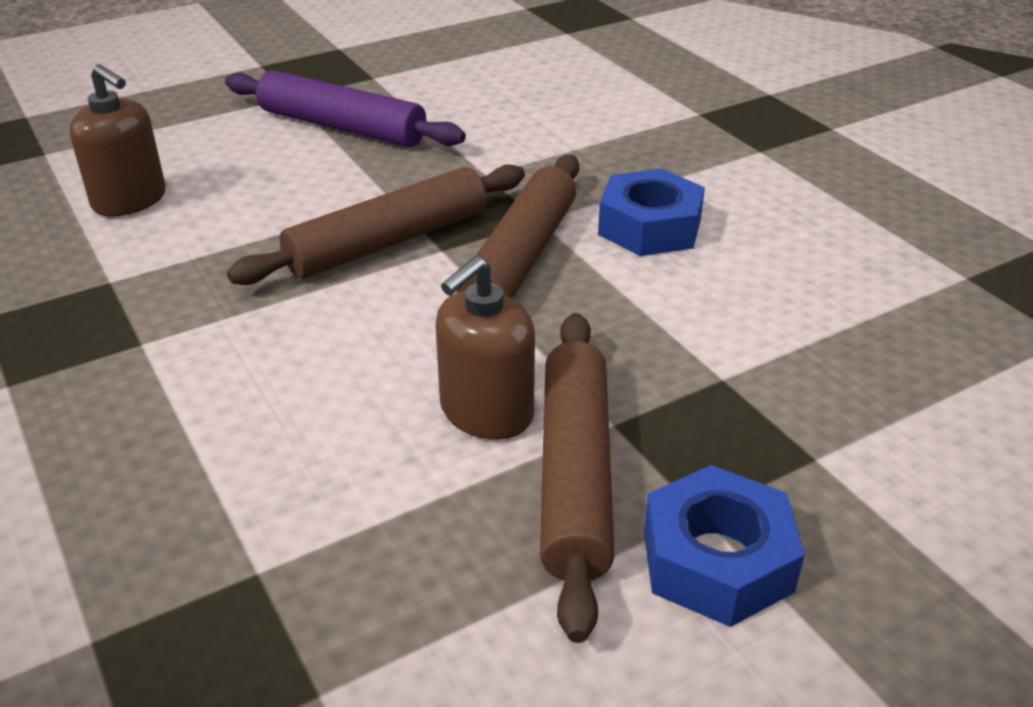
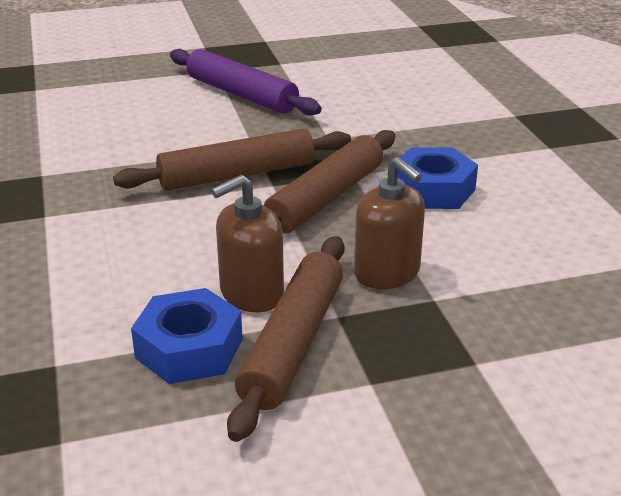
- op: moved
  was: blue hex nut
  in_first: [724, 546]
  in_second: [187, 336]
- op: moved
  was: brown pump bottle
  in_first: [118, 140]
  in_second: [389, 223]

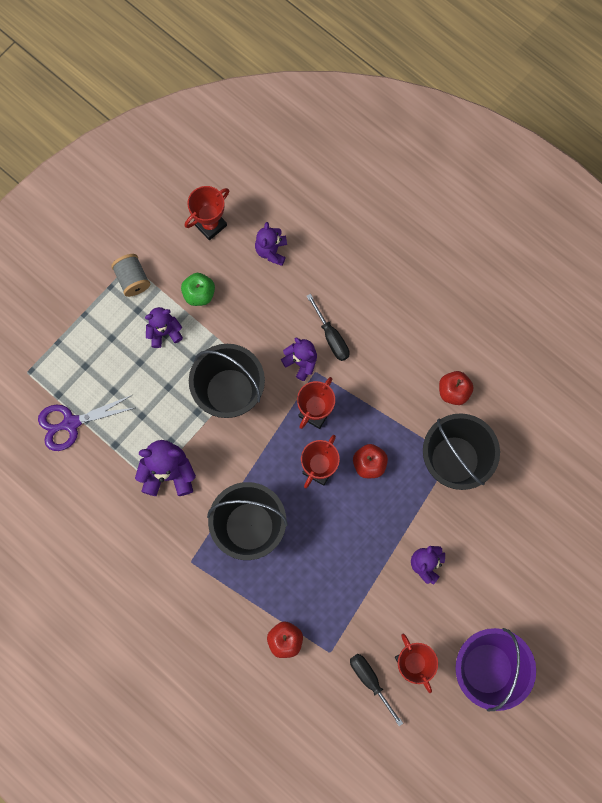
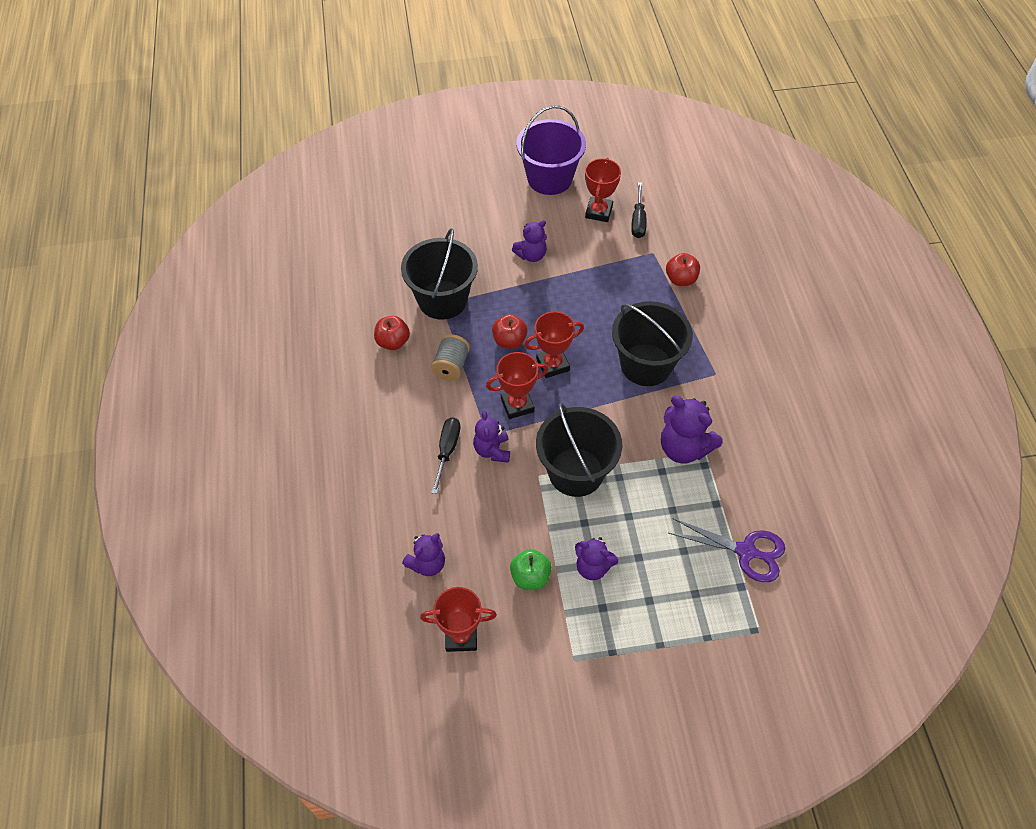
- op: moved
  was: grey bobbin
  in_first: [130, 275]
  in_second: [450, 357]

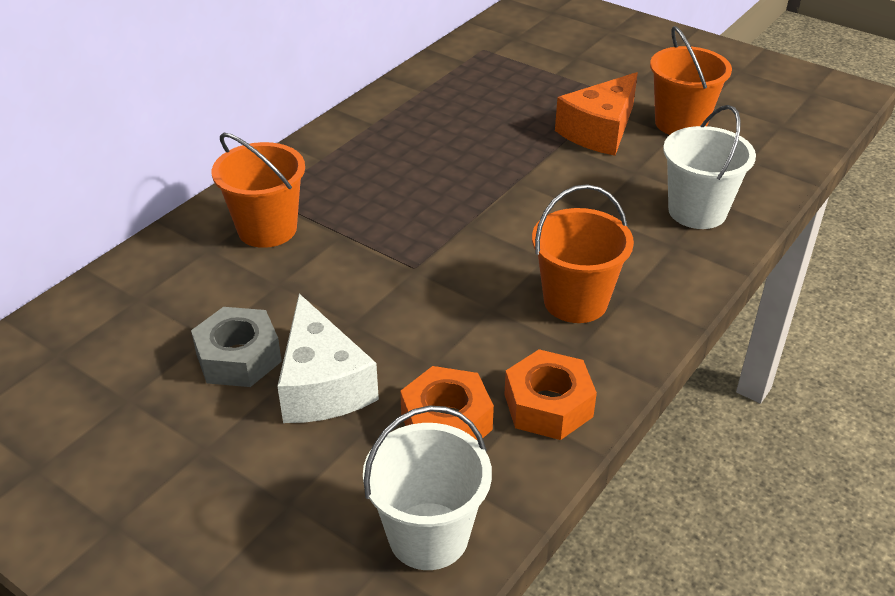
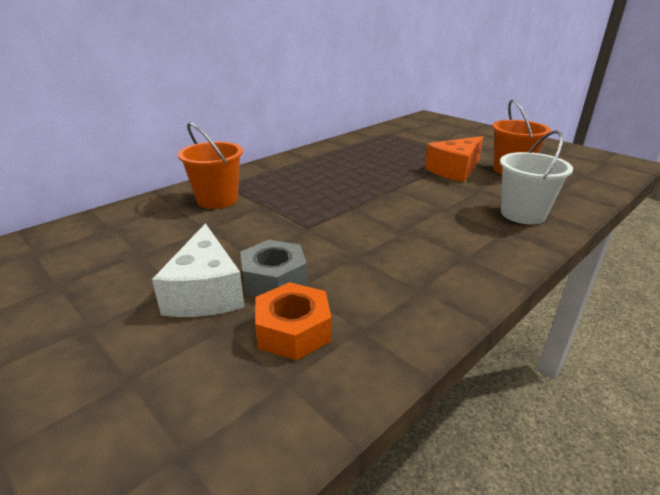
- op: moved
  was: grey hex nut
  in_first: [236, 347]
  in_second: [273, 268]
- op: removed
  was: pure white sand bucket
  in_first: [427, 488]
- op: removed
  was: orange-coloured hex nut
  in_first: [550, 394]
- op: removed
  was: orange-coloured sand bucket
  in_first: [583, 253]

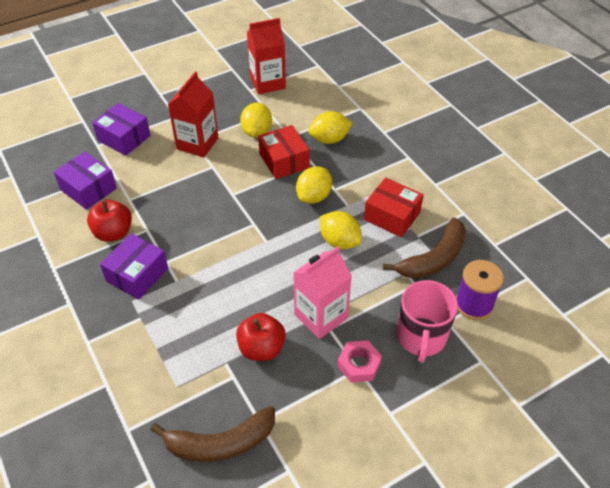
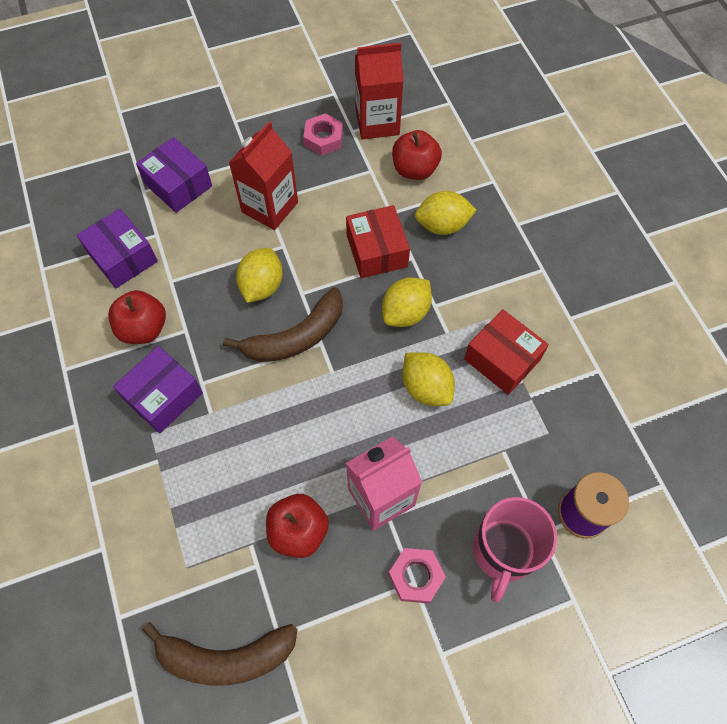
- op: moved
  was: brown banana fruit
  in_first: [424, 248]
  in_second: [283, 324]
- op: moved
  was: golden toy lemon
  in_first: [256, 120]
  in_second: [259, 275]
- op: added
  now: pink hex nut
  in_second: [323, 134]
- op: added
  now: crimson toy apple
  in_second: [417, 155]

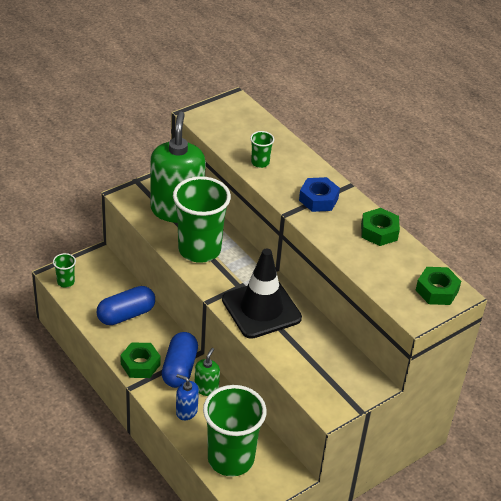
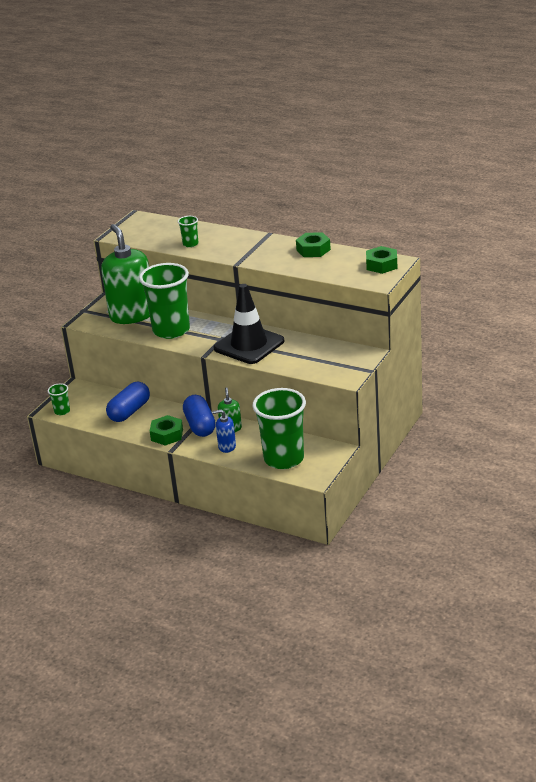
- op: removed
  was: blue hex nut
  in_first: [319, 194]

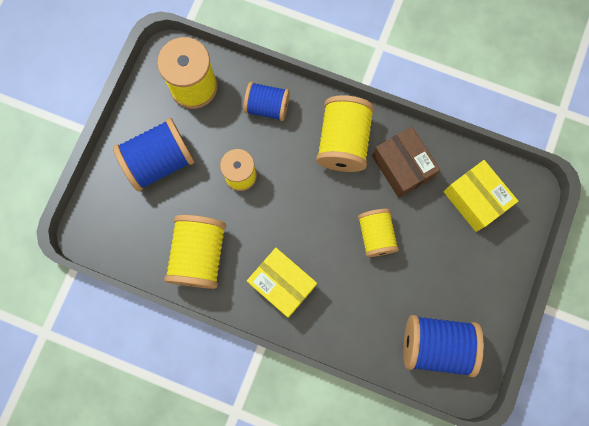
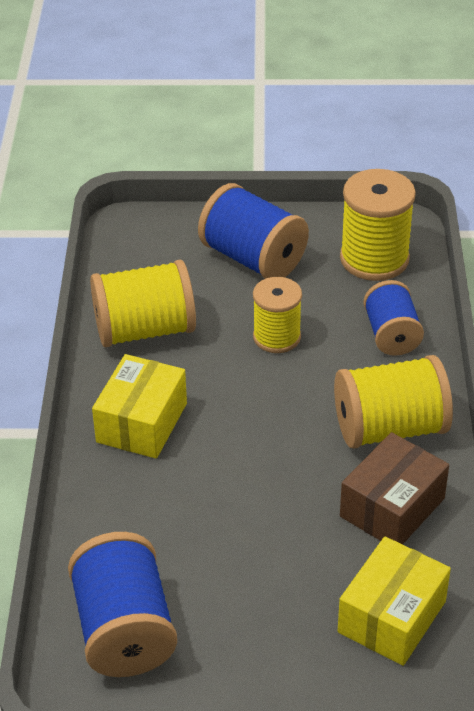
- op: removed
  was: golden bobbin
  in_first: [378, 233]

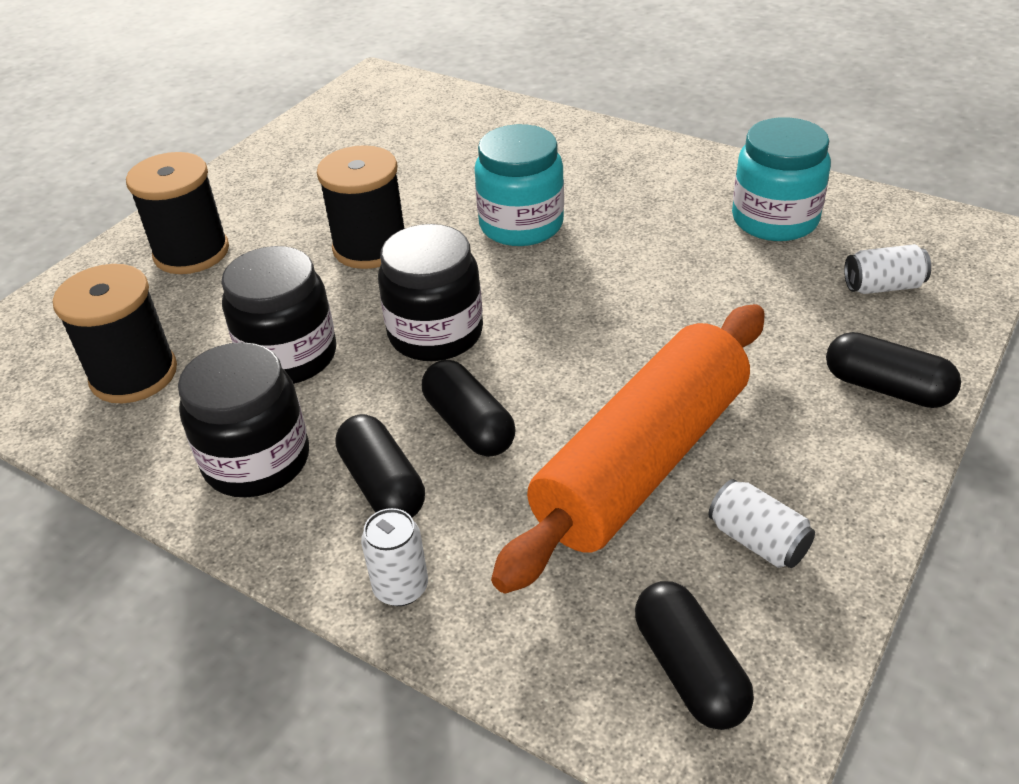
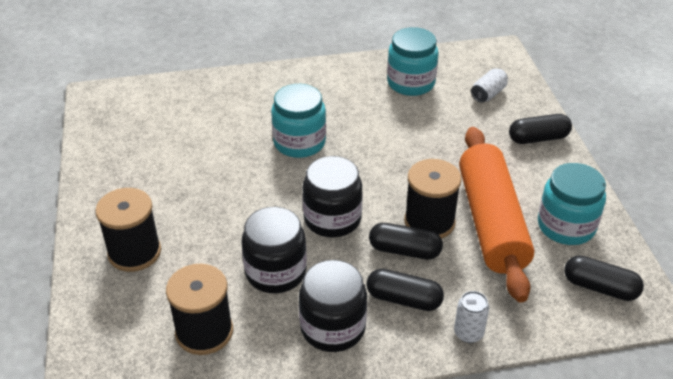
- op: moved
  was: jet-black bobbin
  in_first: [360, 207]
  in_second: [433, 199]
- op: replaced
  was: pure white tin
  now: aqua preserve jar
  in_first: [761, 523]
  in_second: [572, 204]

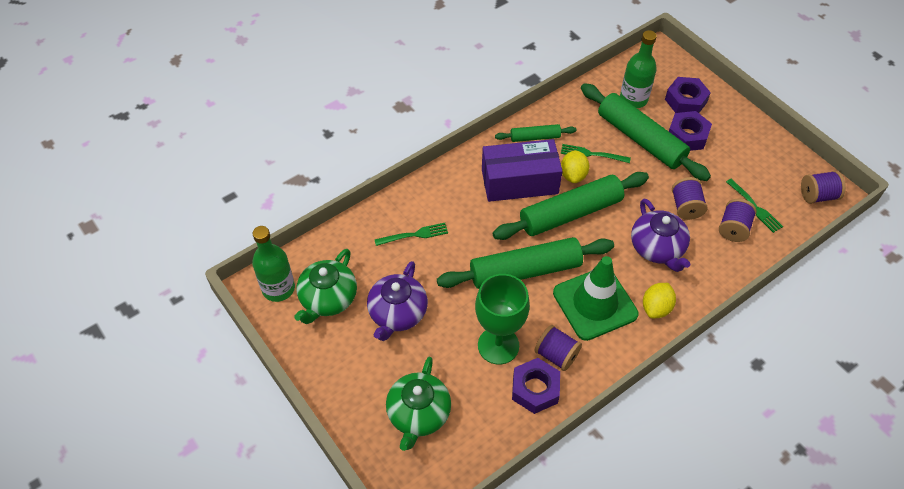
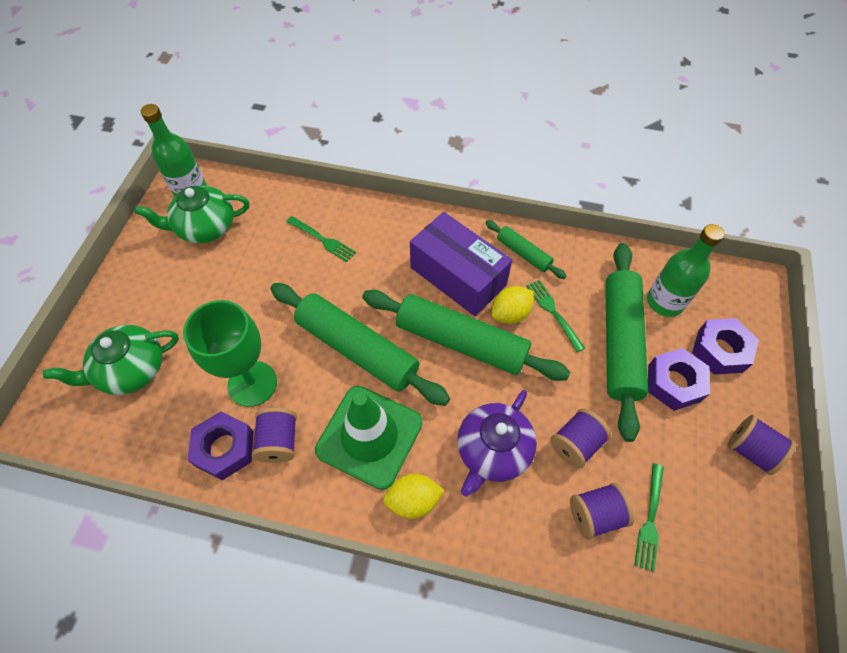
- op: moved
  was: royal purple bobbin
  in_first: [823, 187]
  in_second: [762, 445]
- op: removed
  was: royal purple teapot
  in_first: [397, 301]

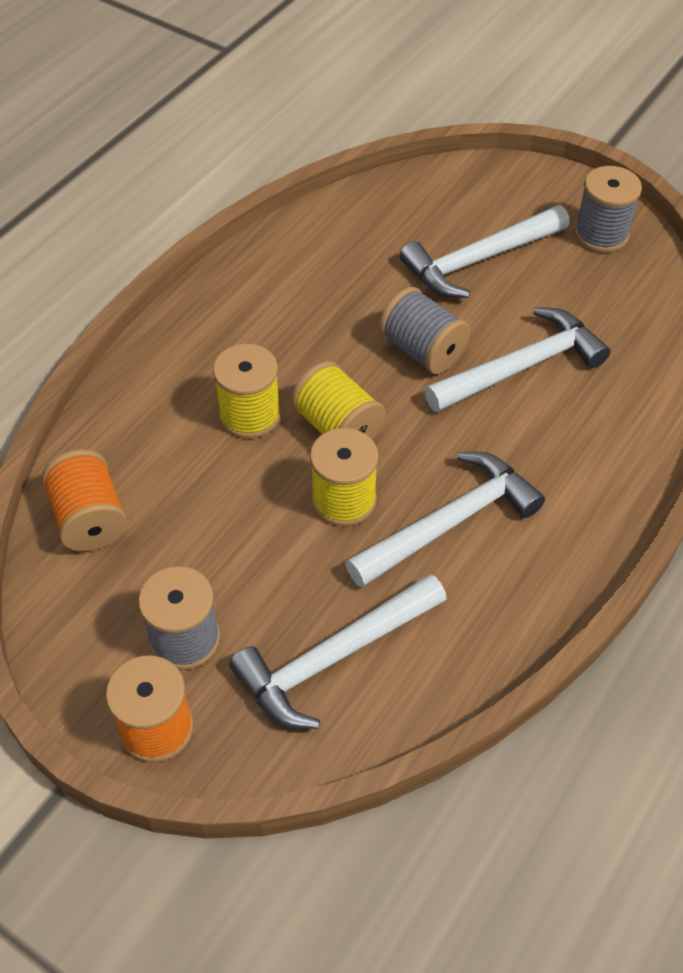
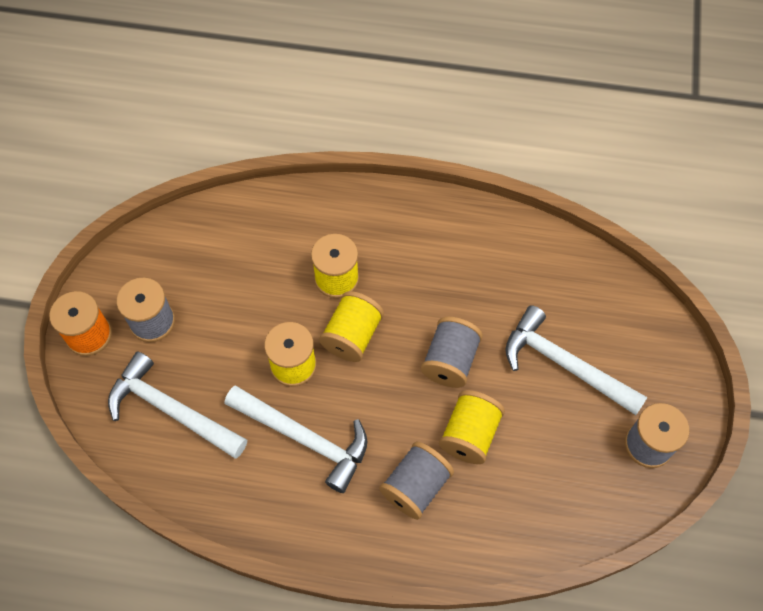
- op: added
  now: grey bobbin
  in_second: [416, 481]
- op: replaced
  was: pure white hammer
  now: golden bobbin
  in_first: [517, 359]
  in_second: [472, 427]
- op: removed
  was: orange-coloured bobbin
  in_first: [85, 500]

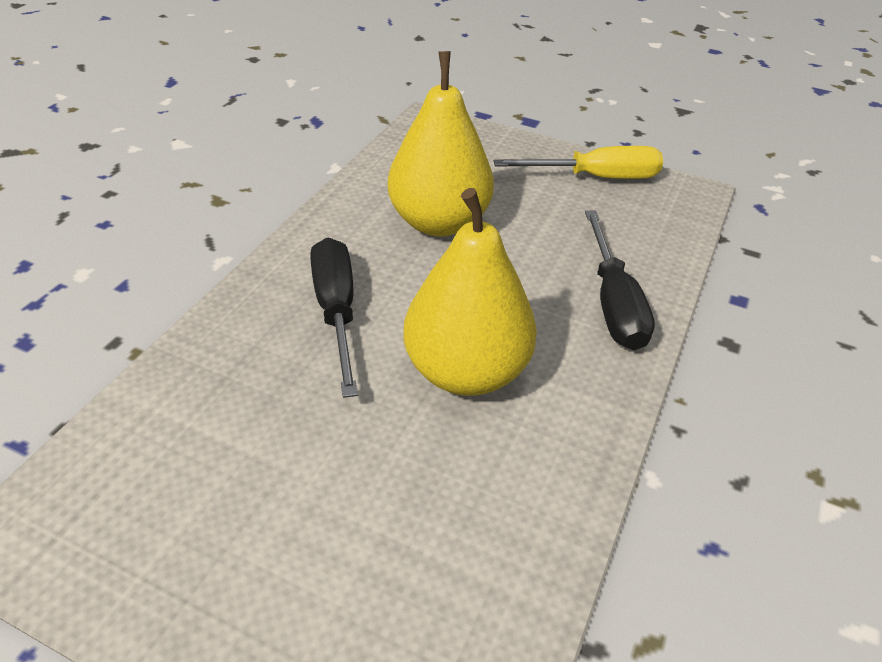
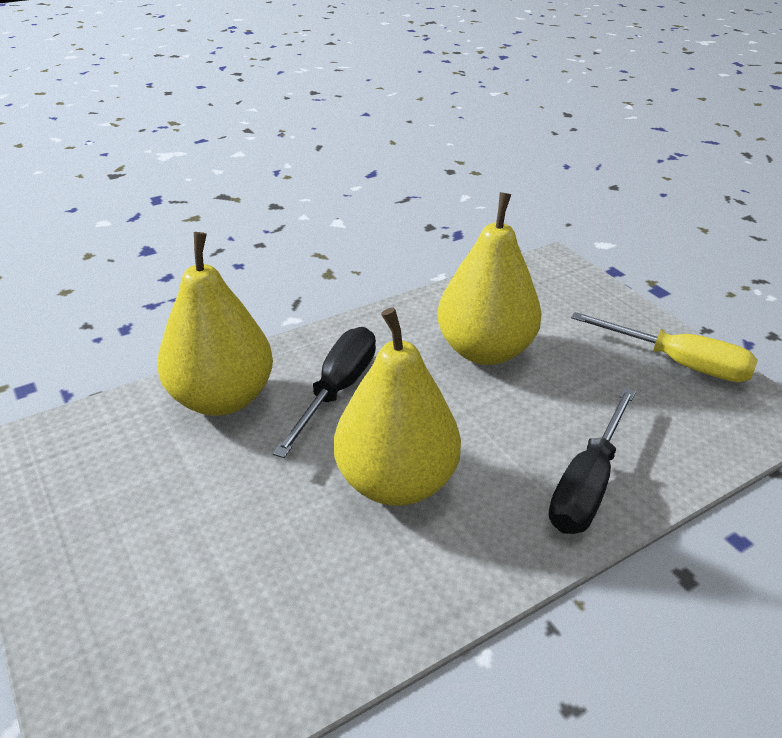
- op: added
  now: golden pear
  in_second: [215, 324]

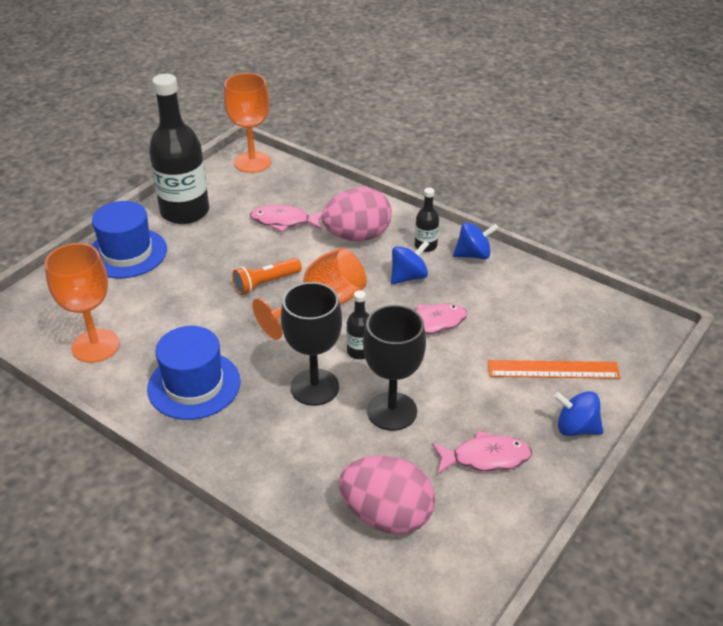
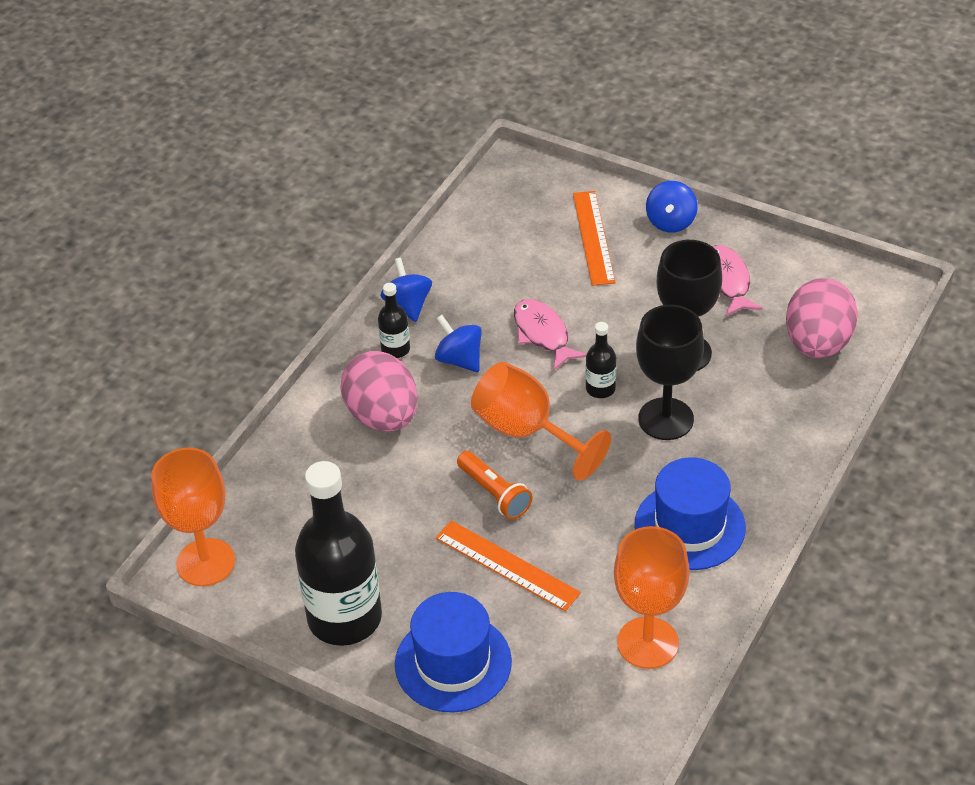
- op: added
  now: orange-coloured straightedge
  in_second: [508, 565]
- op: removed
  was: pink toy fish
  in_first: [286, 218]

